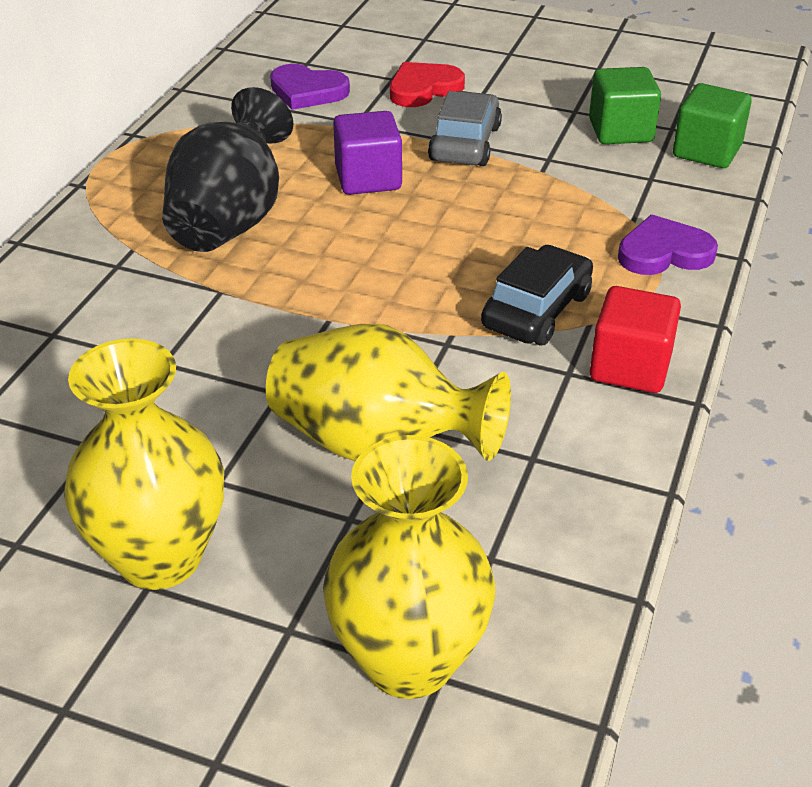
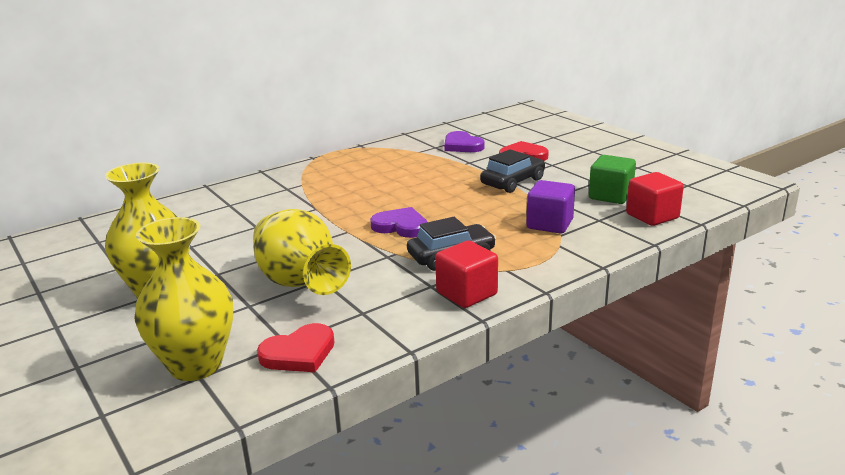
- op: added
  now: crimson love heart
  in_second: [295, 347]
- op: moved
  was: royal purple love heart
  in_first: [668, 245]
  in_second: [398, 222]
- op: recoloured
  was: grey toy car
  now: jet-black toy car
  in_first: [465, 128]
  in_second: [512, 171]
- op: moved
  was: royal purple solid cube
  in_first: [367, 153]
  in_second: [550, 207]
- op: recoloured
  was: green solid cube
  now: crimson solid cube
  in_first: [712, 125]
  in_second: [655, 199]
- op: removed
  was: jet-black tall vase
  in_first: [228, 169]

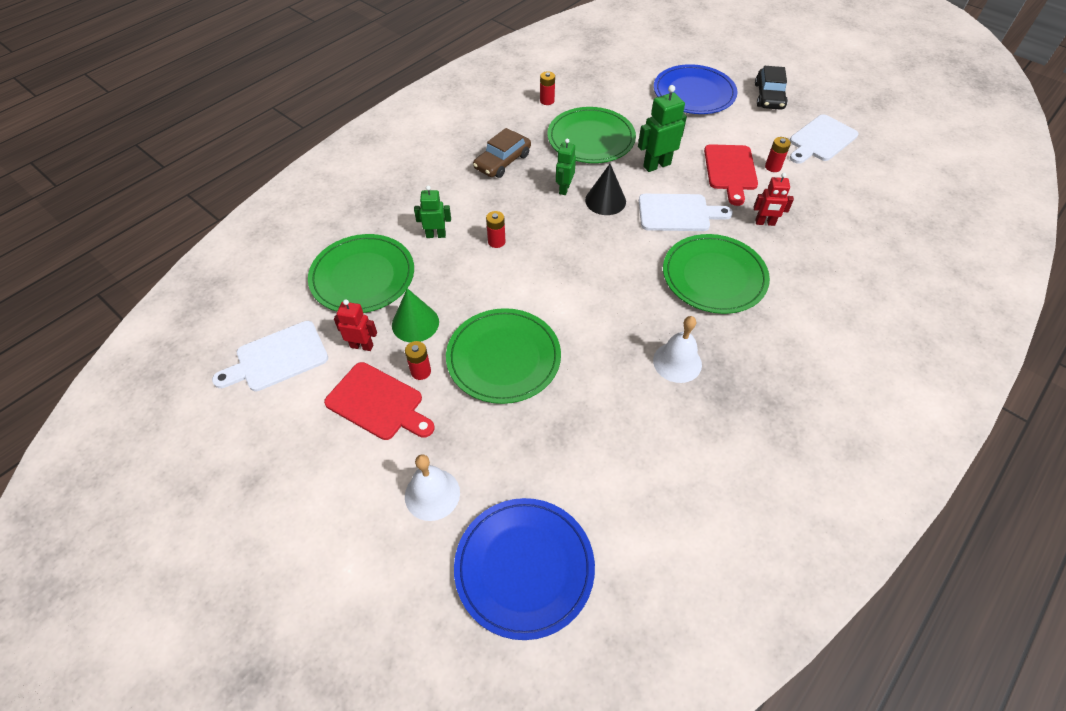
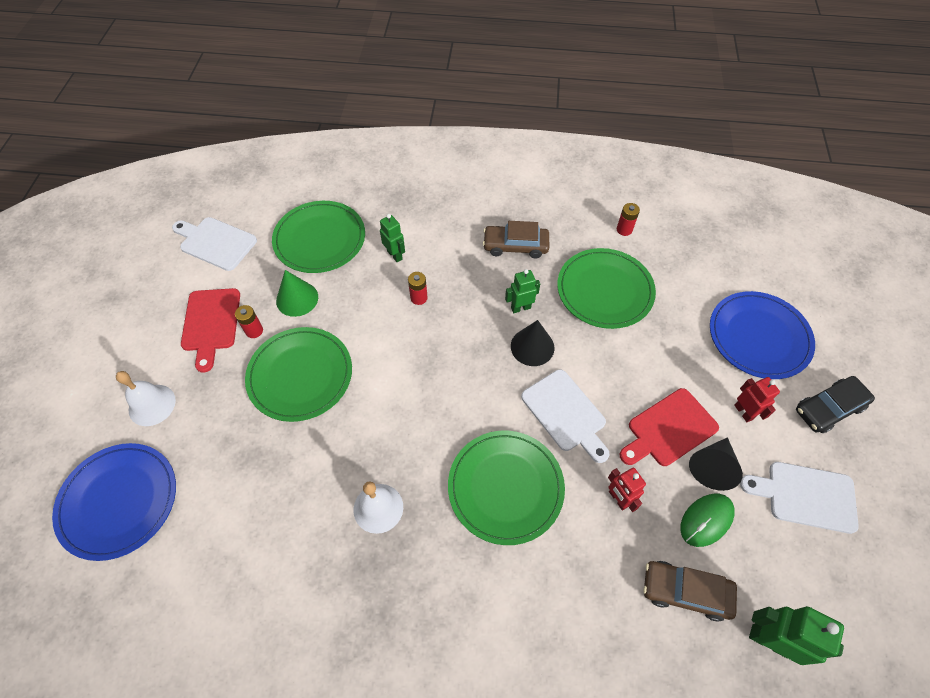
- op: added
  now: brown toy car
  in_second: [690, 591]
- op: added
  now: green computer mouse
  in_second: [707, 520]
- op: replaced
  was: crimson battery
  now: jet-black cone shape
  in_first: [778, 154]
  in_second: [716, 464]
- op: moved
  was: crimson toy robot
  in_first: [355, 325]
  in_second: [757, 399]
- op: moved
  was: green toy robot
  in_first: [662, 128]
  in_second: [796, 635]

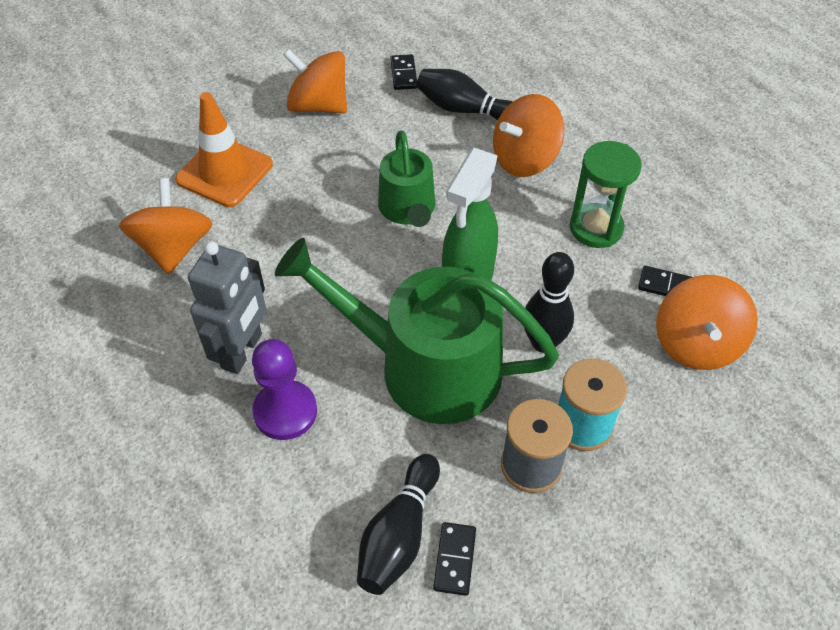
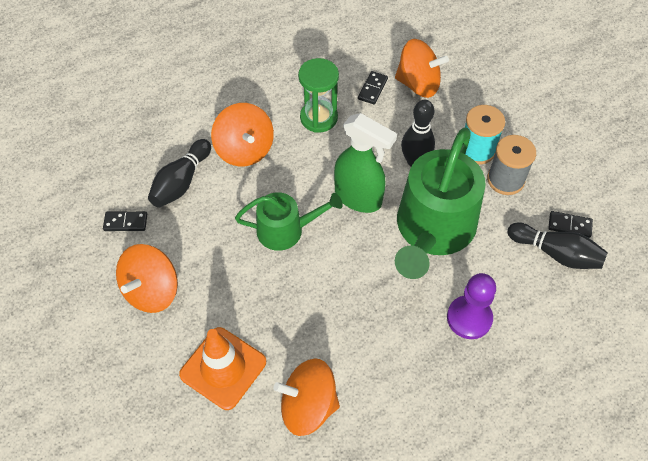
- op: removed
  was: grey toy robot
  in_first: [227, 307]

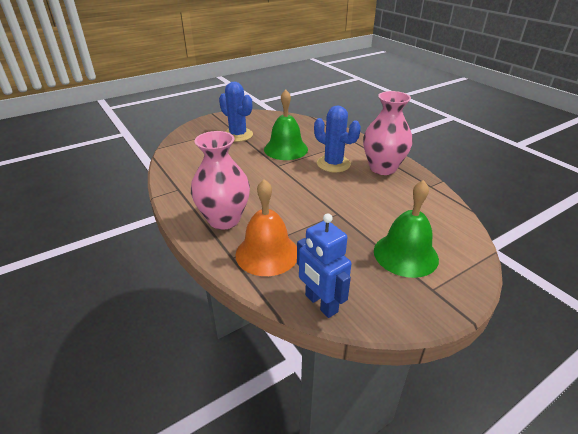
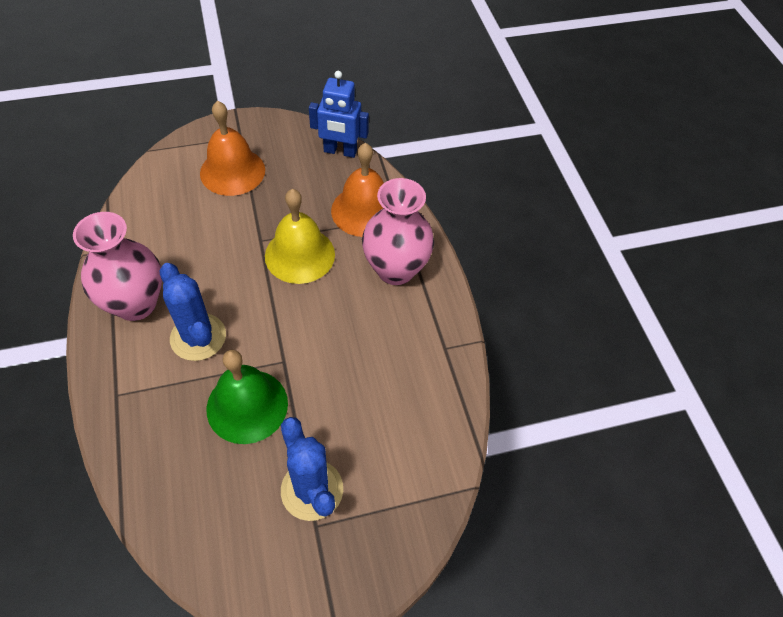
- op: recoloured
  was: green hand bell
  now: orange-coloured hand bell
  in_first: [406, 229]
  in_second: [232, 148]
- op: added
  now: golden hand bell
  in_second: [300, 236]
- op: turned
  was: blue toy robot
  in_first: [324, 265]
  in_second: [339, 114]
  clockwise: 120

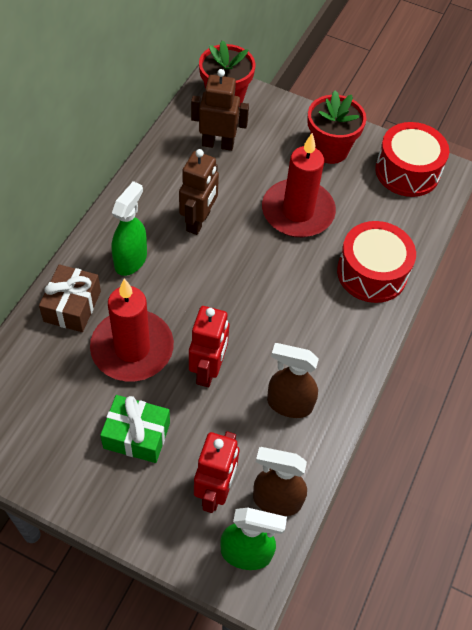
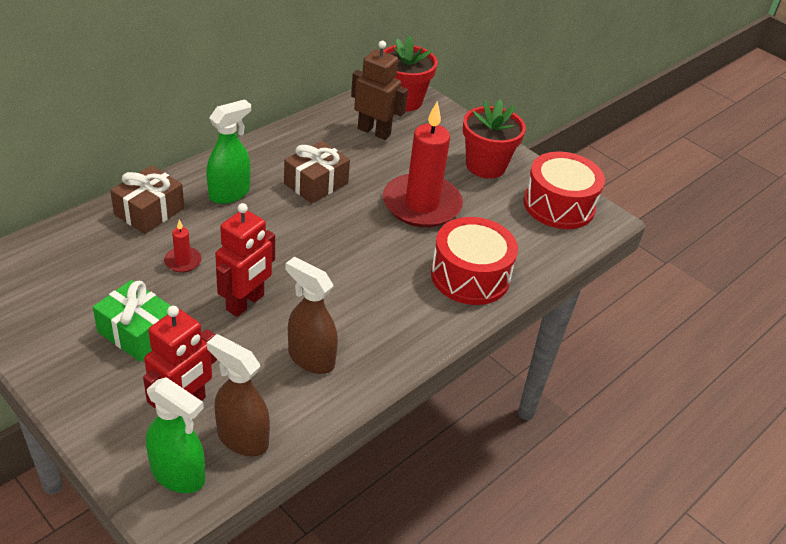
- op: resized
  was: crimson wax candle
  in_first: [132, 330]
  in_second: [183, 246]
  ratio: 0.41
- op: replaced
  was: brown toy robot
  now: brown present
  in_first: [199, 192]
  in_second: [317, 172]

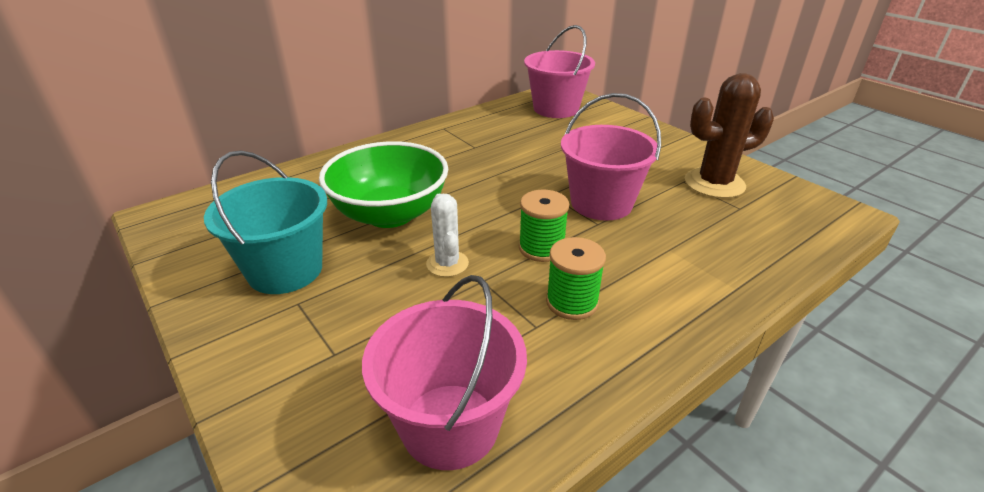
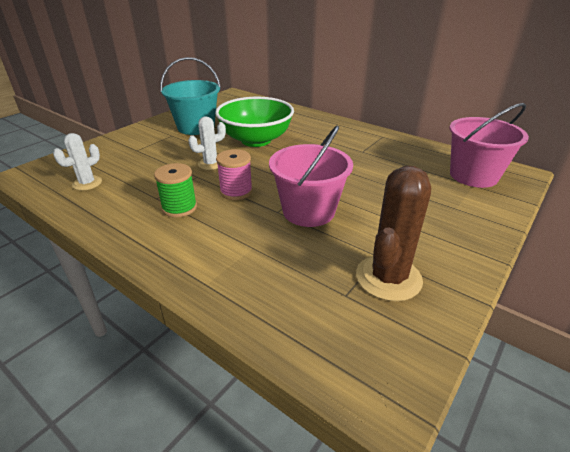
- op: replaced
  was: pink sand bucket
  now: pure white cactus
  in_first: [444, 372]
  in_second: [77, 161]
- op: recoloured
  was: green bobbin
  now: pink bobbin
  in_first: [544, 226]
  in_second: [234, 174]
- op: turned
  was: brown cactus
  in_first: [729, 135]
  in_second: [393, 233]
  clockwise: 60

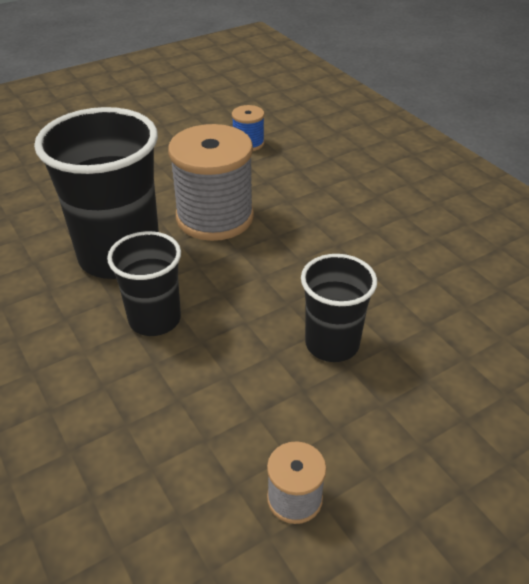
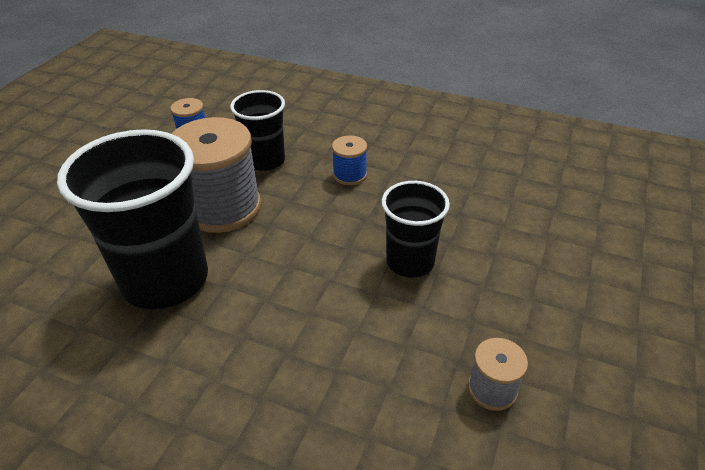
- op: moved
  was: jet-black cup
  in_first: [144, 283]
  in_second: [257, 130]
- op: added
  now: blue bobbin
  in_second: [349, 160]

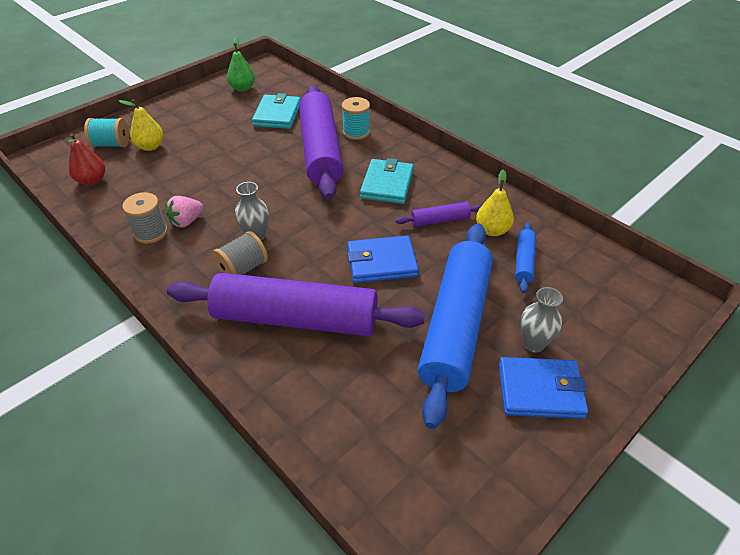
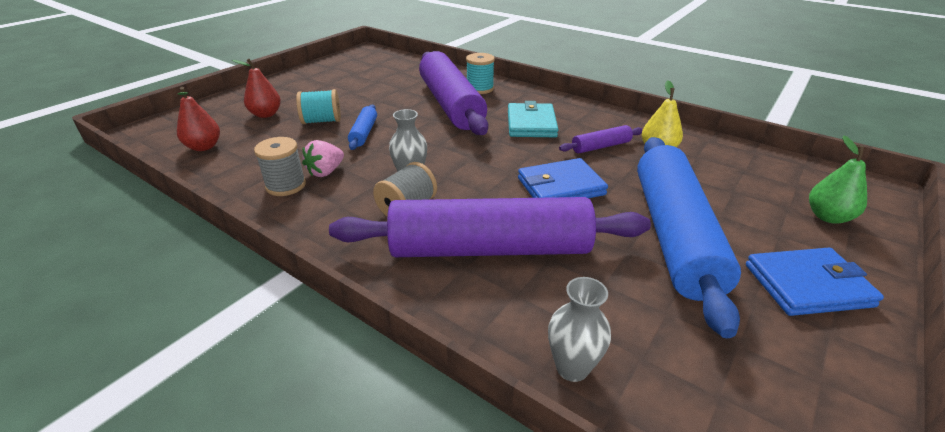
- op: recoloured
  was: golden pear
  now: crimson pear
  in_first: [141, 125]
  in_second: [256, 88]
- op: moved
  was: aqua bobbin
  in_first: [106, 132]
  in_second: [318, 106]
- op: moved
  was: blue rolling pin
  in_first: [525, 257]
  in_second: [362, 127]
- op: moved
  was: grey tall vase
  in_first: [542, 319]
  in_second: [579, 329]
- op: moved
  was: green pear
  in_first: [241, 64]
  in_second: [838, 180]
- op: removed
  was: aqua wallet
  in_first: [276, 111]

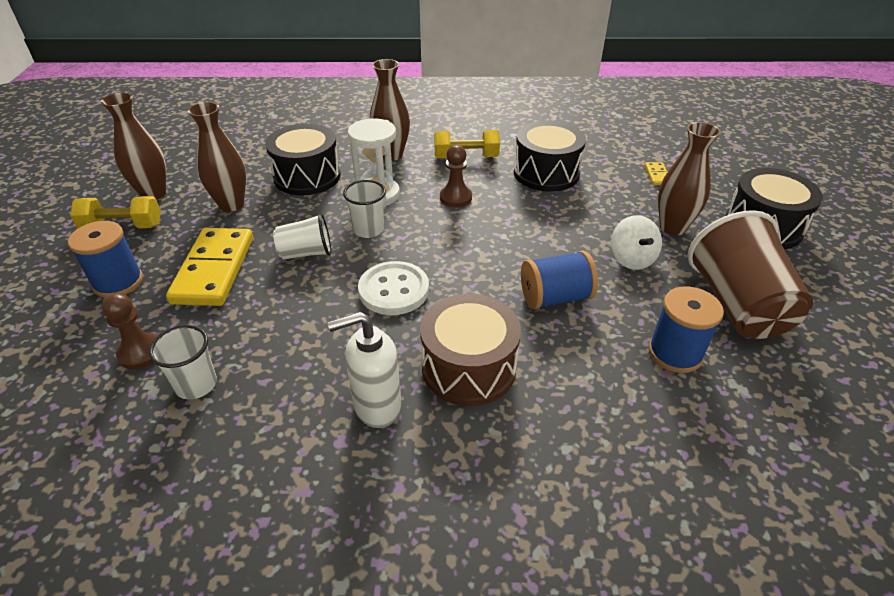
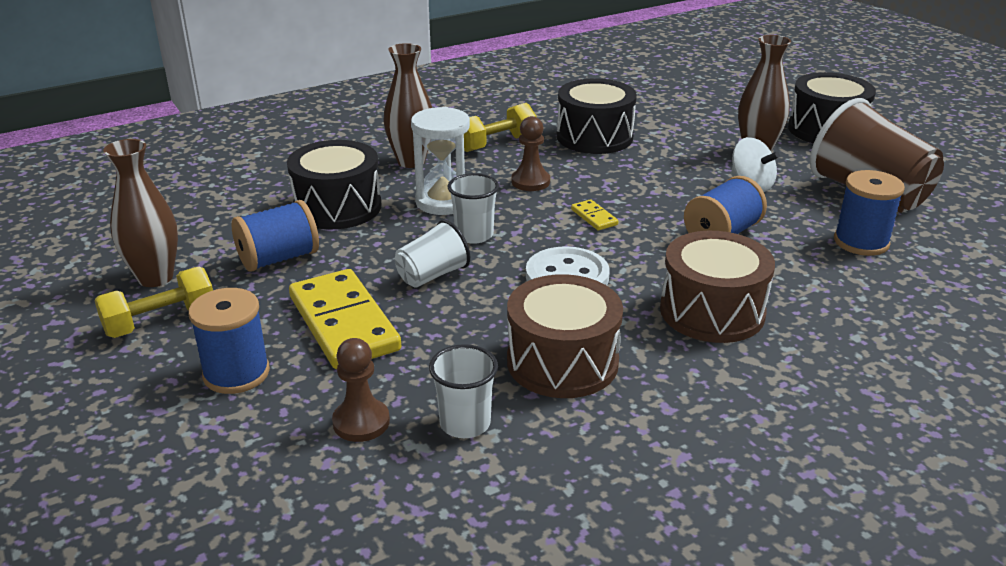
- op: replaced
  was: brown tall vase
  now: blue bobbin
  in_first: [217, 157]
  in_second: [275, 236]
- op: added
  now: brown toy drum
  in_second: [565, 336]
- op: moved
  was: golden domino piece
  in_first: [656, 173]
  in_second: [594, 215]
- op: removed
  was: pure white pump bottle
  in_first: [364, 370]

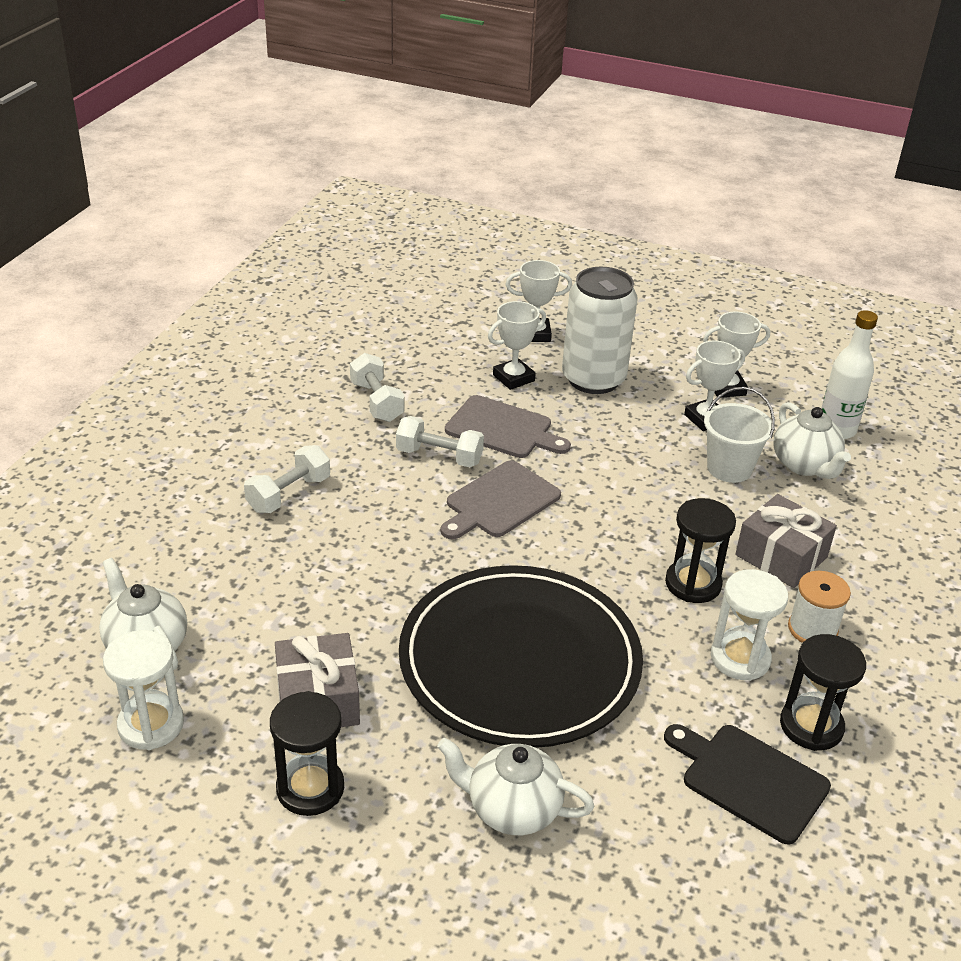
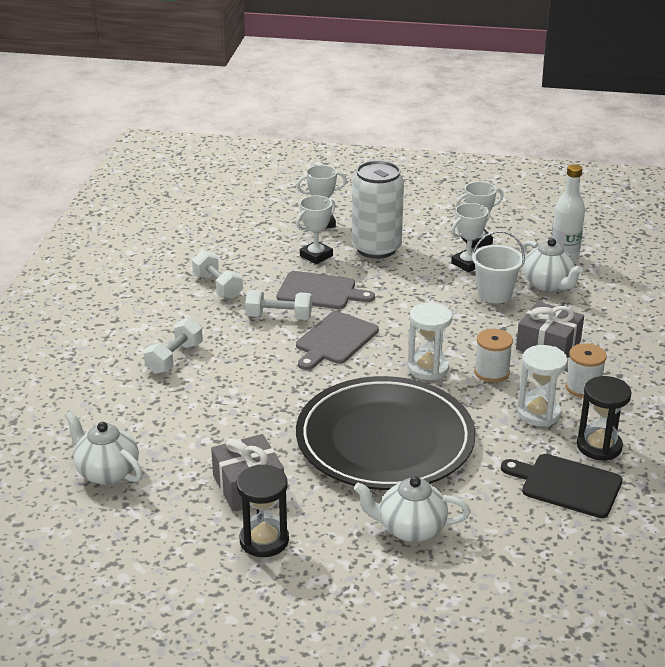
- op: moved
  was: pure white hourglass
  in_first: [143, 690]
  in_second: [430, 341]
- op: replaced
  was: jet-black hourglass
  now: pure white bobbin
  in_first: [700, 550]
  in_second: [493, 355]

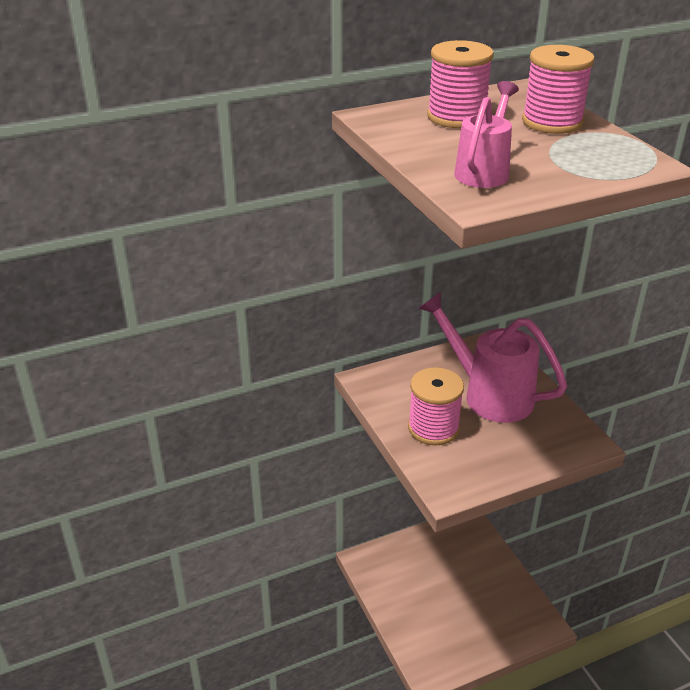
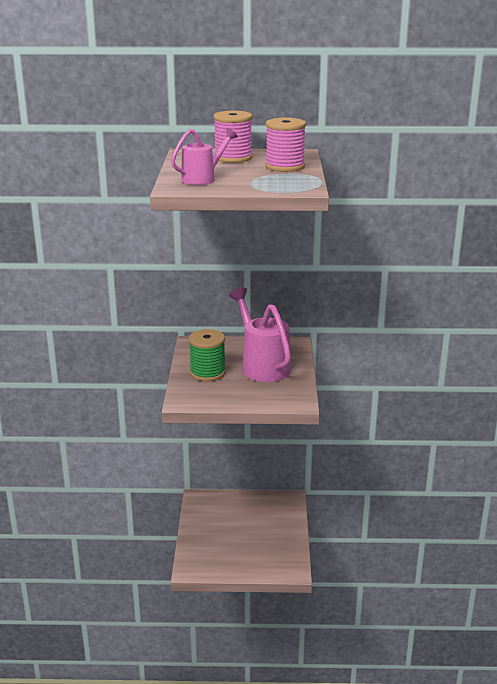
- op: recoloured
  was: pink bobbin
  now: green bobbin
  in_first: [436, 406]
  in_second: [207, 355]

